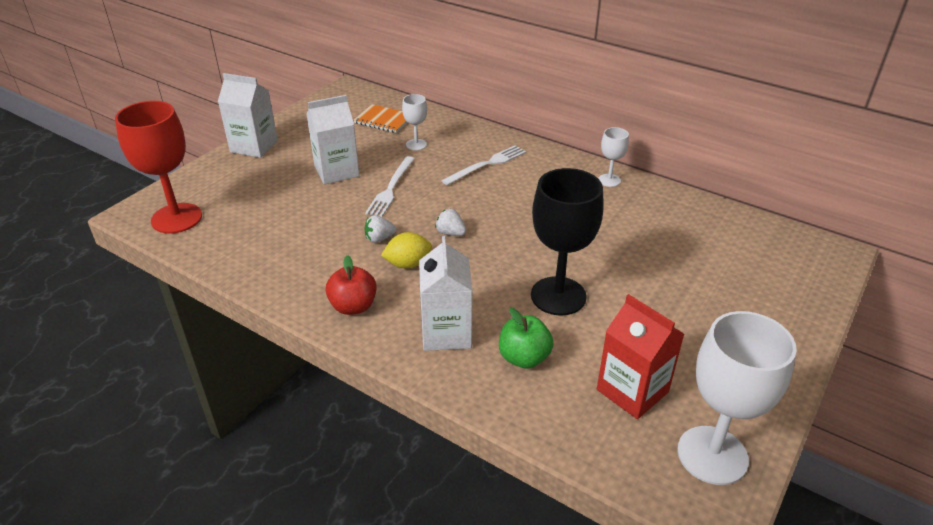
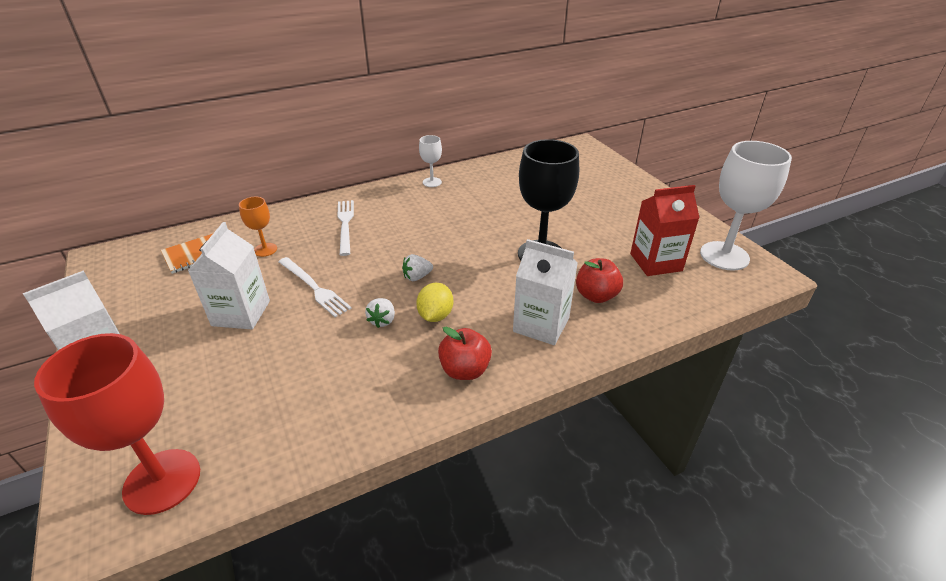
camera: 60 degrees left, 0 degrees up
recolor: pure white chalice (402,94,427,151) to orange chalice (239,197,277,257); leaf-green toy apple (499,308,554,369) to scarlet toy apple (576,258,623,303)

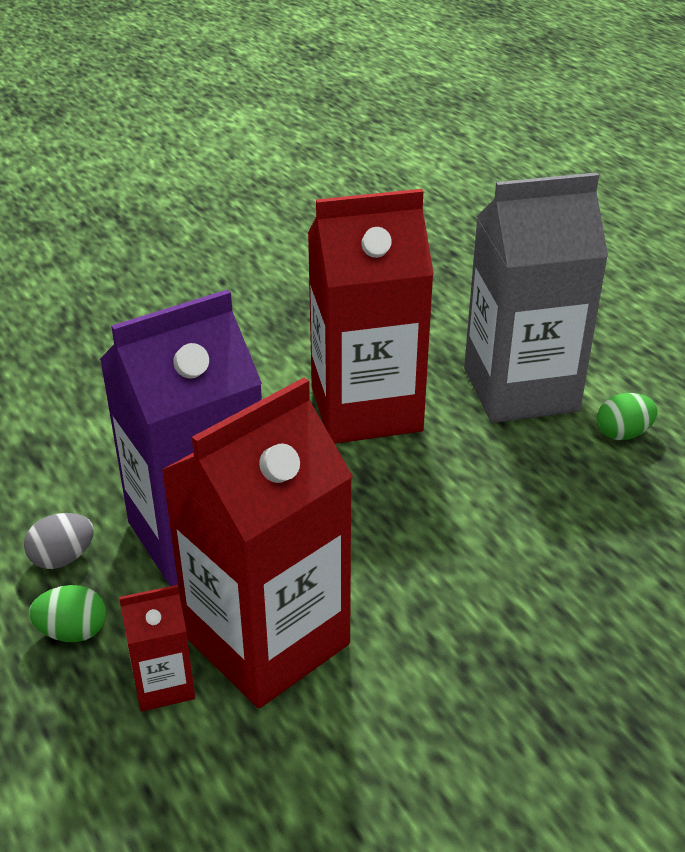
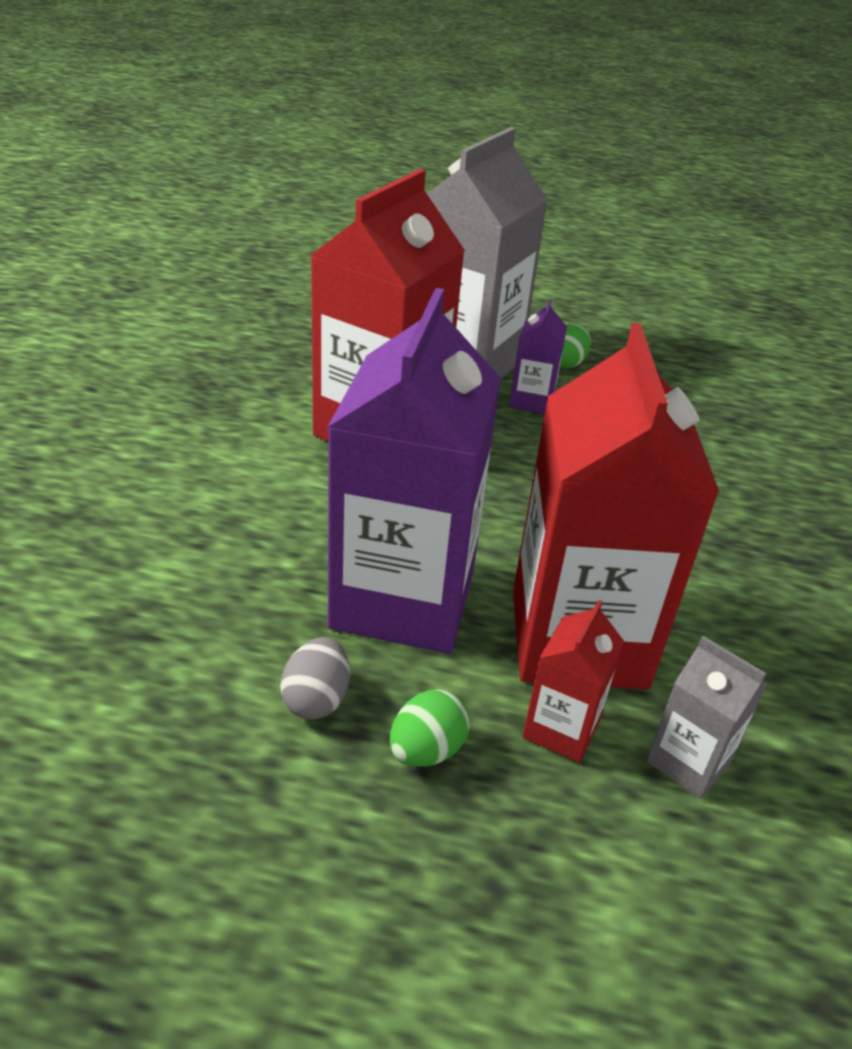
camera: 50 degrees left, 0 degrees up
insert: royal purple juice carton (509,299,567,414); ash-grey juice carton (646,636,768,799)

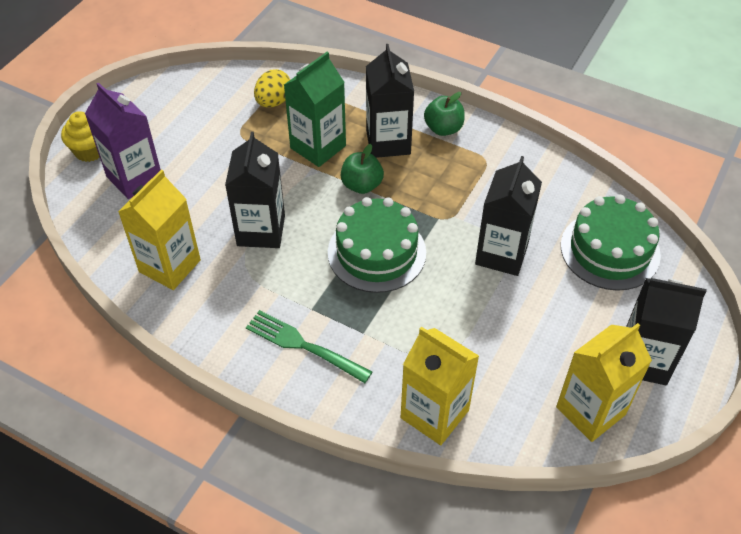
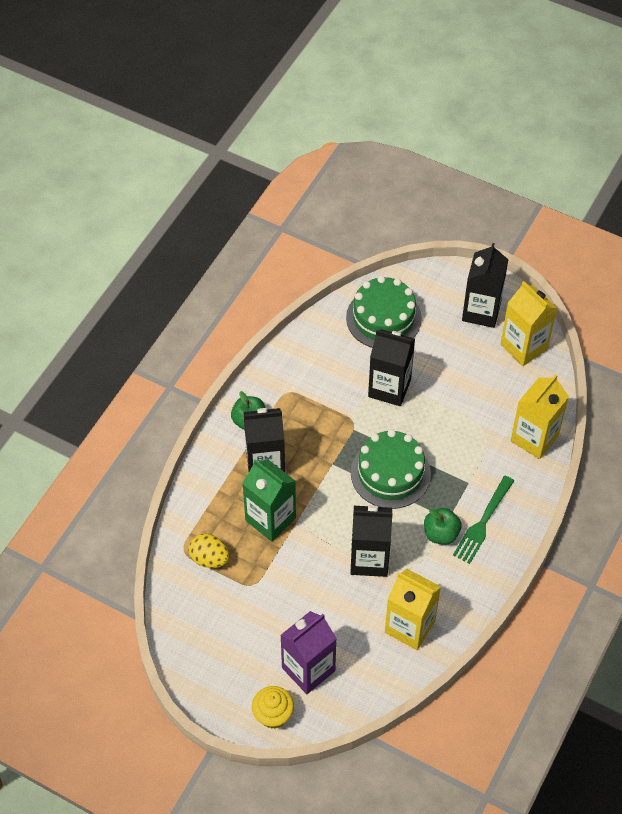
camera: 90 degrees left, 5 degrees up
move: leaf-green toy apple (341,144,384,194) to (424,508,462,545)

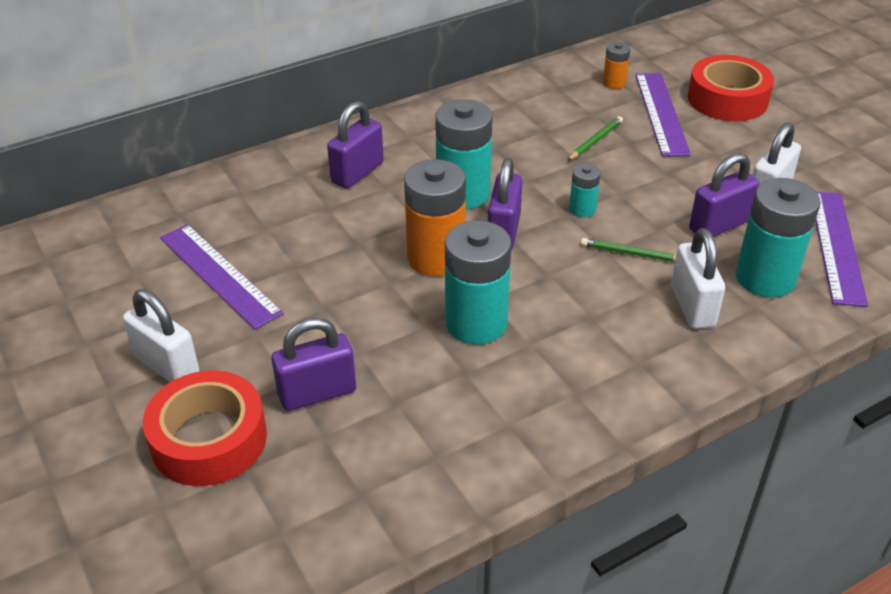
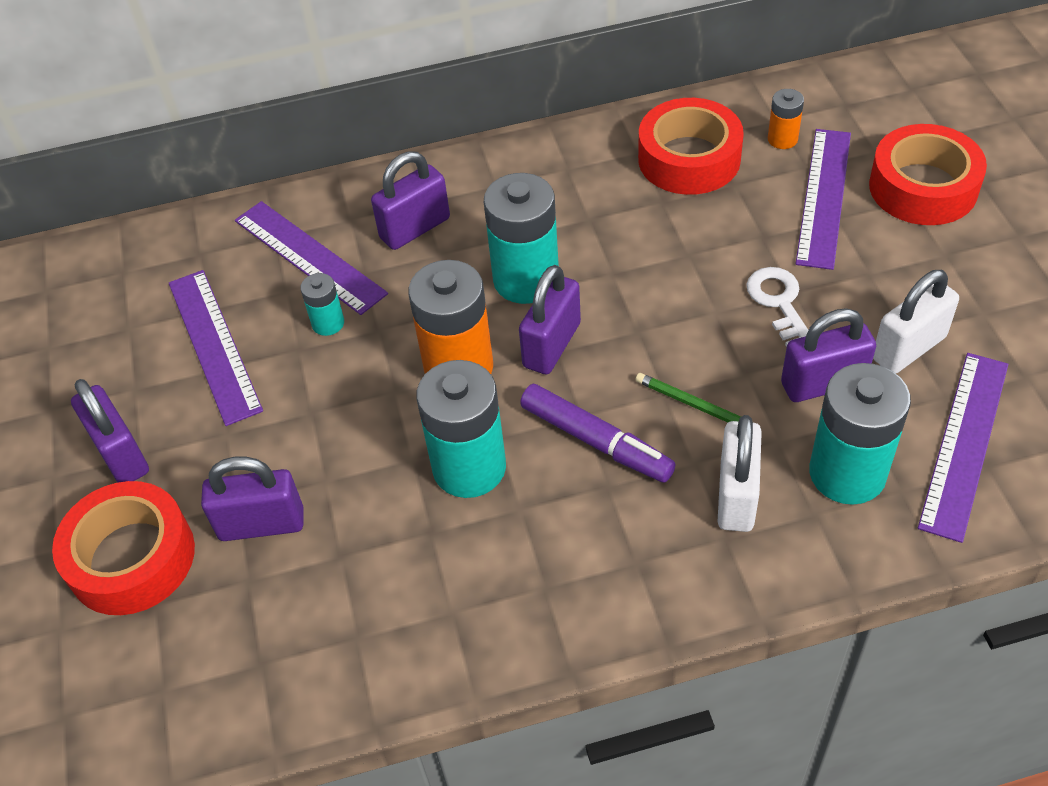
camera: 20 degrees right, 10 degrees up
delete: leaf-green pencil (567,116,623,161)
insert: royal purple straightedge (235,201,388,315); royal purple felt pen (520,384,676,483); scarlet tape (638,98,744,195); pure white door key (746,267,808,347)
move: aqua power cell (569,163,601,217) to (300,273,344,336)
recolor: pure white padlock (123,289,199,382) to royal purple padlock (71,379,149,483)

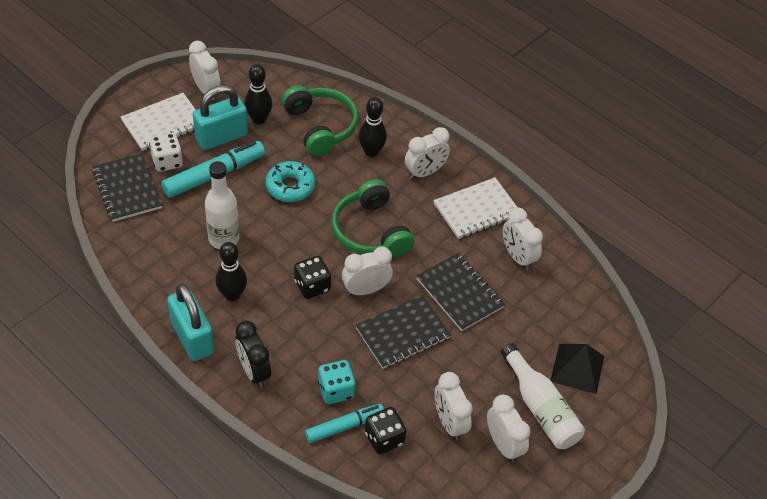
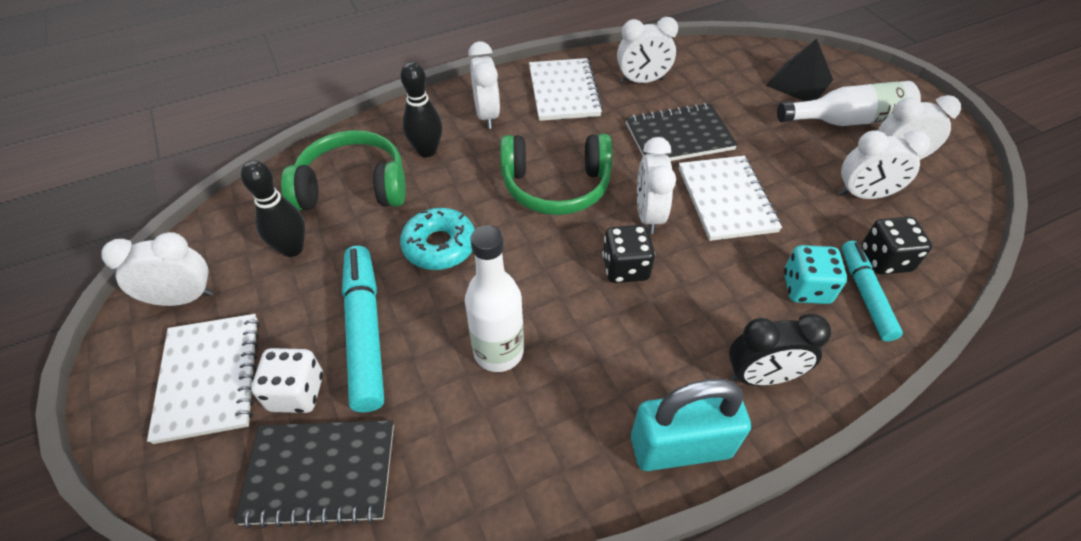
camera: 65 degrees left, 0 degrees up
delete: aqua padlock (193,85,248,150); ebony tenpin (216,242,247,301)
recolor: ebony notebook (355,295,451,369) to pure white notebook (679,156,782,241)

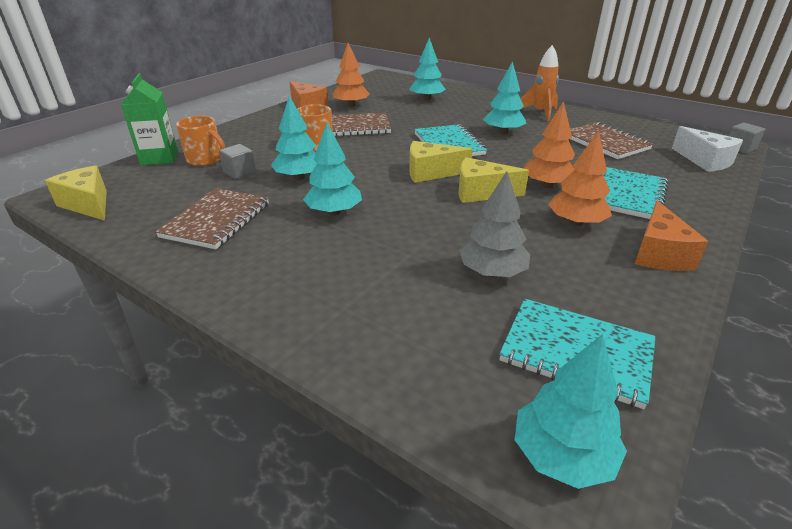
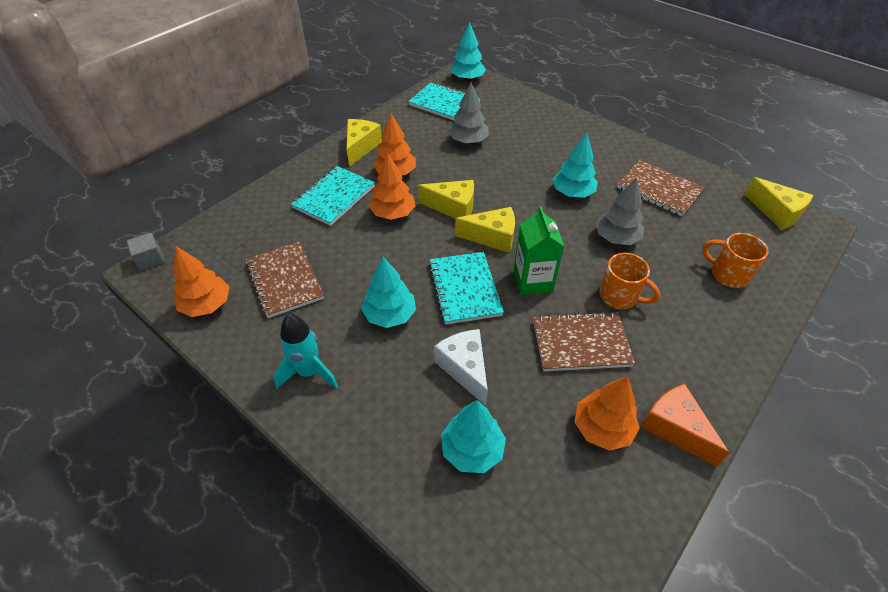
camera: 175 degrees left, 15 degrees up
delete: ash-grey solid cube (219,144,256,179)
insert: orange fir tree (173,246,230,317)
move: pure white piece of cheese (672,126,743,172) to (434,329,488,406); leaf-green juice carton (121,73,178,166) to (514,206,564,295)
recolor: orange toy rocket (519,45,559,121) to aqua toy rocket (273,314,338,389); orange piece of cheese (635,200,708,271) to bright yellow piece of cheese (347,119,382,167); aqua fir tree (271,96,317,180) to ash-grey fir tree (595,178,644,245)
rotate: dark brown notebook (155,188,269,249) = (617,160,704,216) 75 degrees counterclockwise

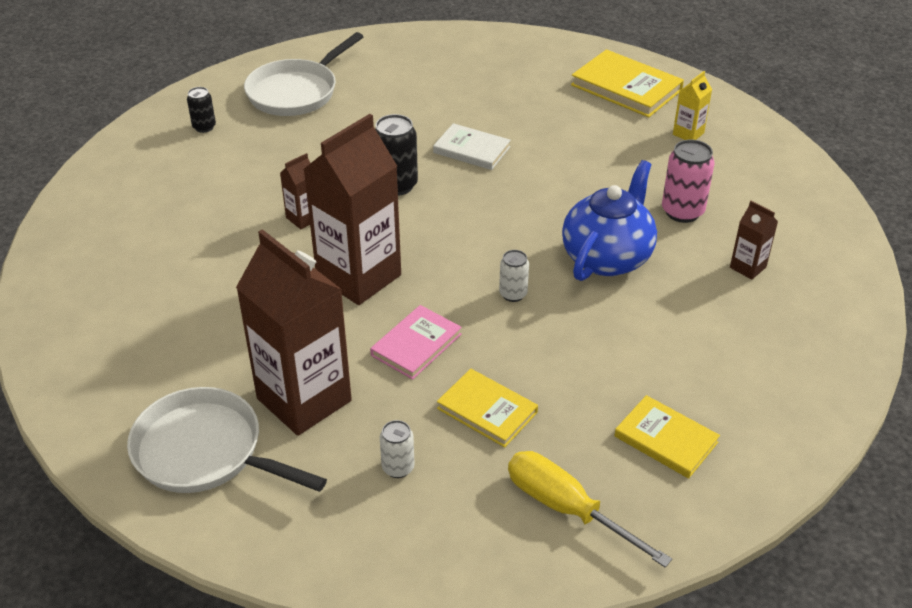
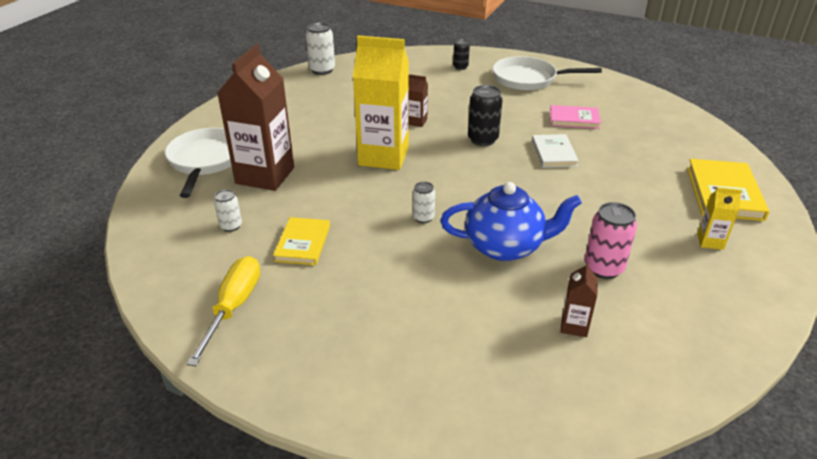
camera: 60 degrees right, 5 degrees down
delete: bright yellow hardback (614,395,720,479)
insert: pure white soda can (306,23,335,75)
move: rose-pink hardback (370,305,462,380) to (550,105,601,129)
recolor: dark brown juice carton (303,114,401,305) to bright yellow juice carton (353,36,409,170)

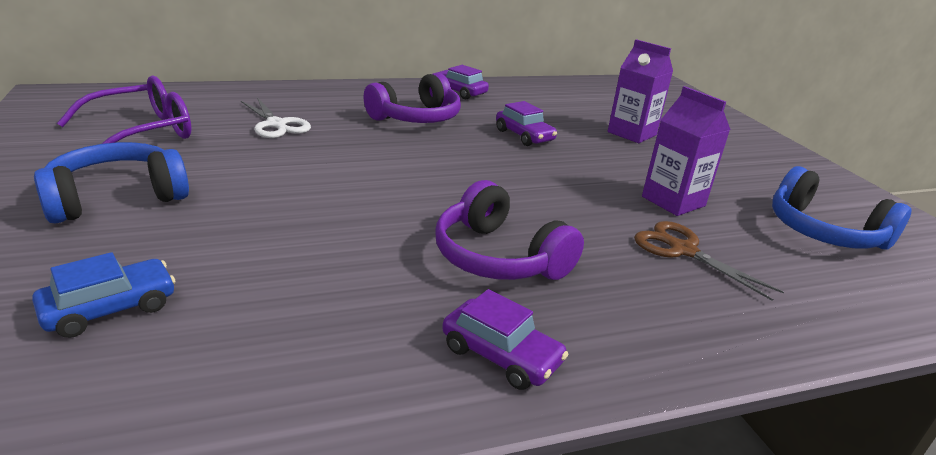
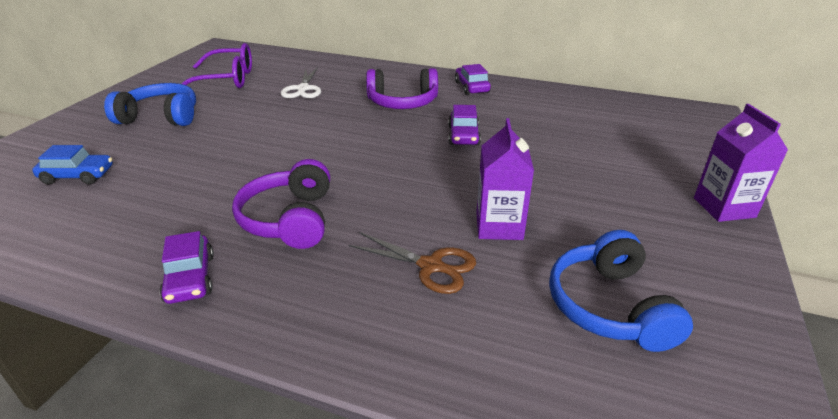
camera: 40 degrees right, 5 degrees up
move: royal purple juice carton (608,39,673,143) to (694,104,788,222)
rotate: dark brown shears (634,221,784,301) = (348,232,476,294) 120 degrees clockwise

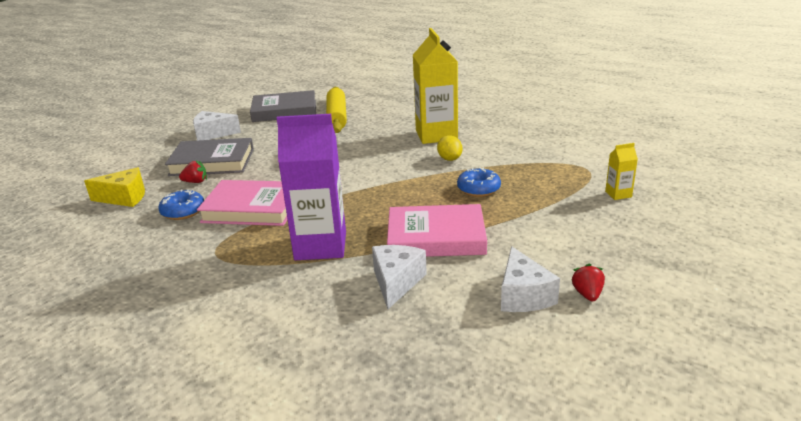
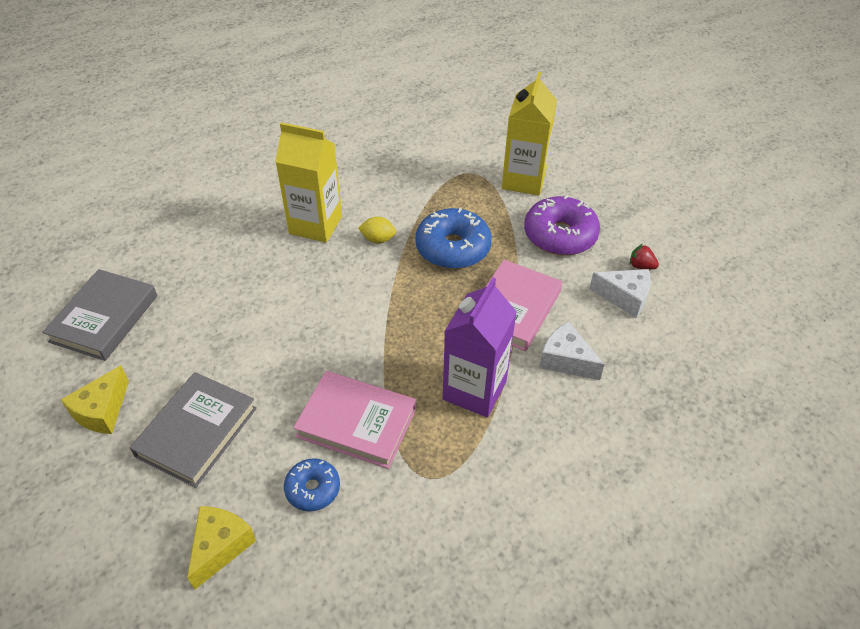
camera: 65 degrees left, 20 degrees up
delete: scarlet toy strawberry (179,160,207,183); bright yellow rolling pin (326,87,347,133)
insert: royal purple doughnut (524,195,600,256)
recolor: pure white piece of cheese (193,111,241,140) to bright yellow piece of cheese (61,365,129,434)
rotate: rose-pink hardback (197,180,288,226) = (293,371,416,469) 75 degrees clockwise
resize: cobalt doughnut (457,168,501,197) = (415,208,492,269) x1.76; bright yellow juice carton (605,143,638,200) = (502,72,557,195) x2.32

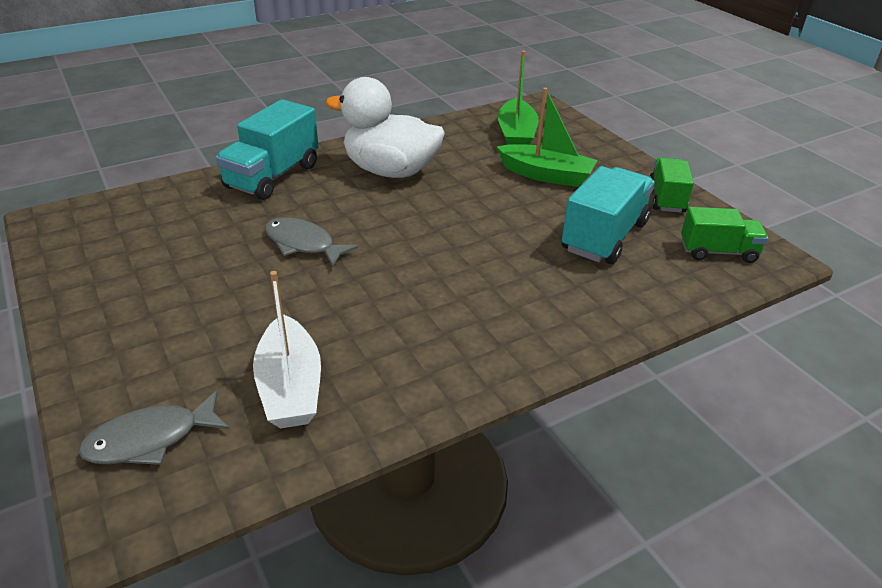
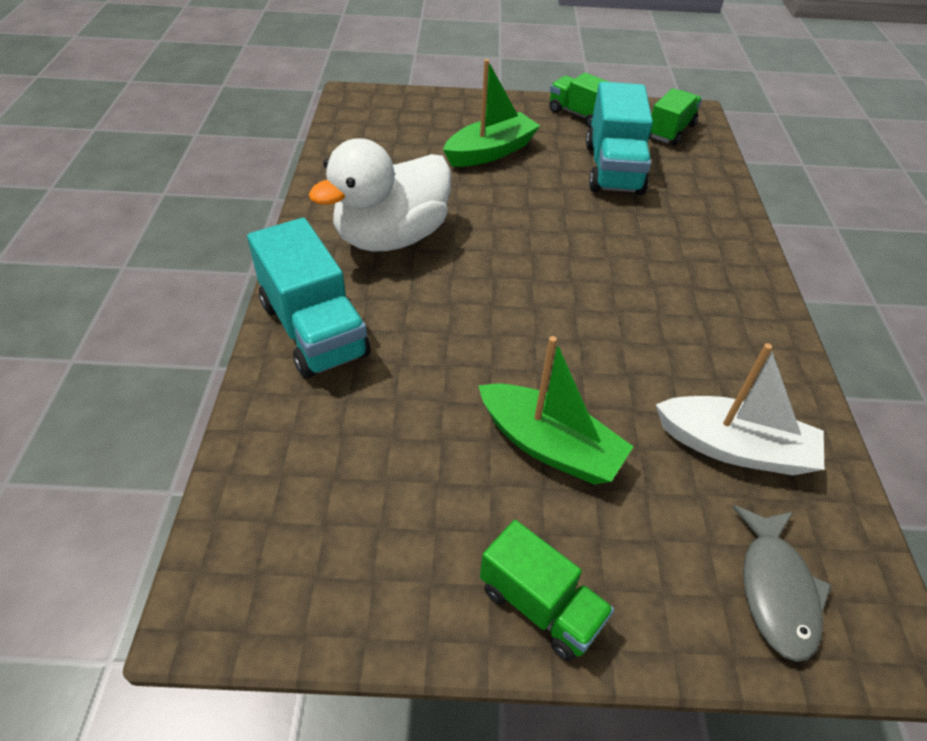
camera: 60 degrees left, 10 degrees up
delete: ash-grey toy fish (265,217,359,267)
insert: leaf-green toy truck (480,520,614,661)
move: leaf-green sailboat (497,50,538,145) to (478,336,634,485)
rotate: aqua toy truck (562,166,655,264) = (586,82,653,195) 150 degrees counterclockwise

